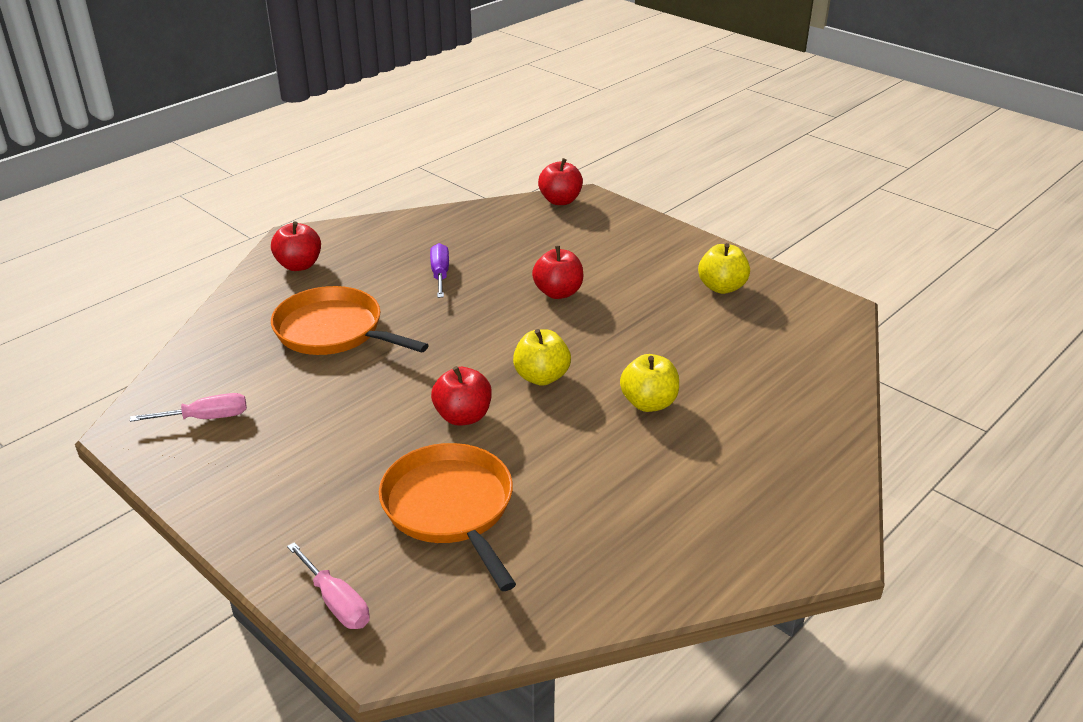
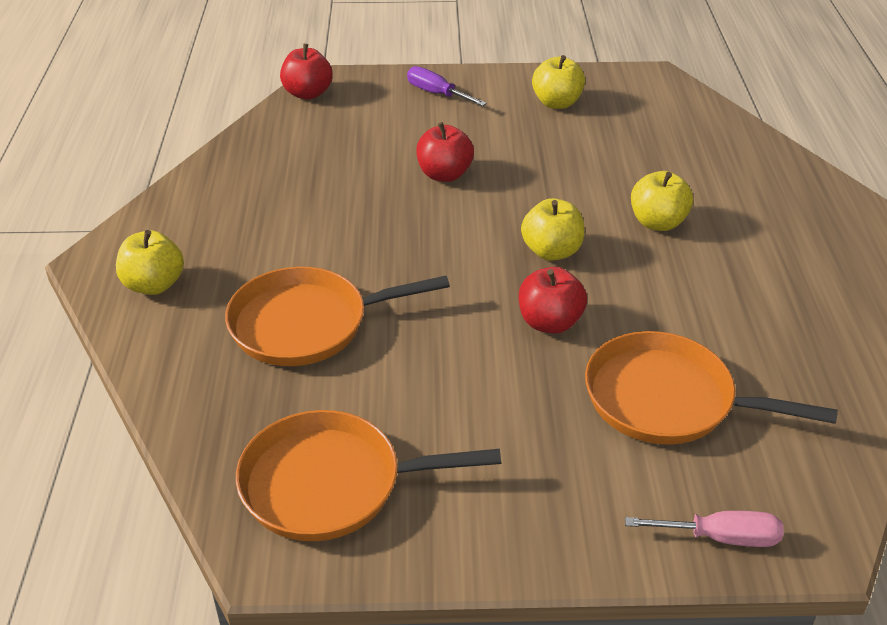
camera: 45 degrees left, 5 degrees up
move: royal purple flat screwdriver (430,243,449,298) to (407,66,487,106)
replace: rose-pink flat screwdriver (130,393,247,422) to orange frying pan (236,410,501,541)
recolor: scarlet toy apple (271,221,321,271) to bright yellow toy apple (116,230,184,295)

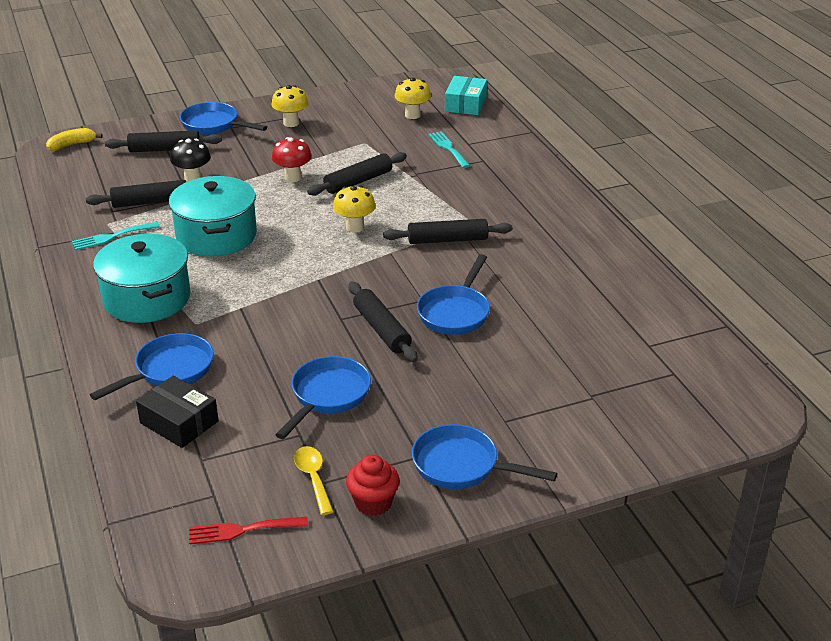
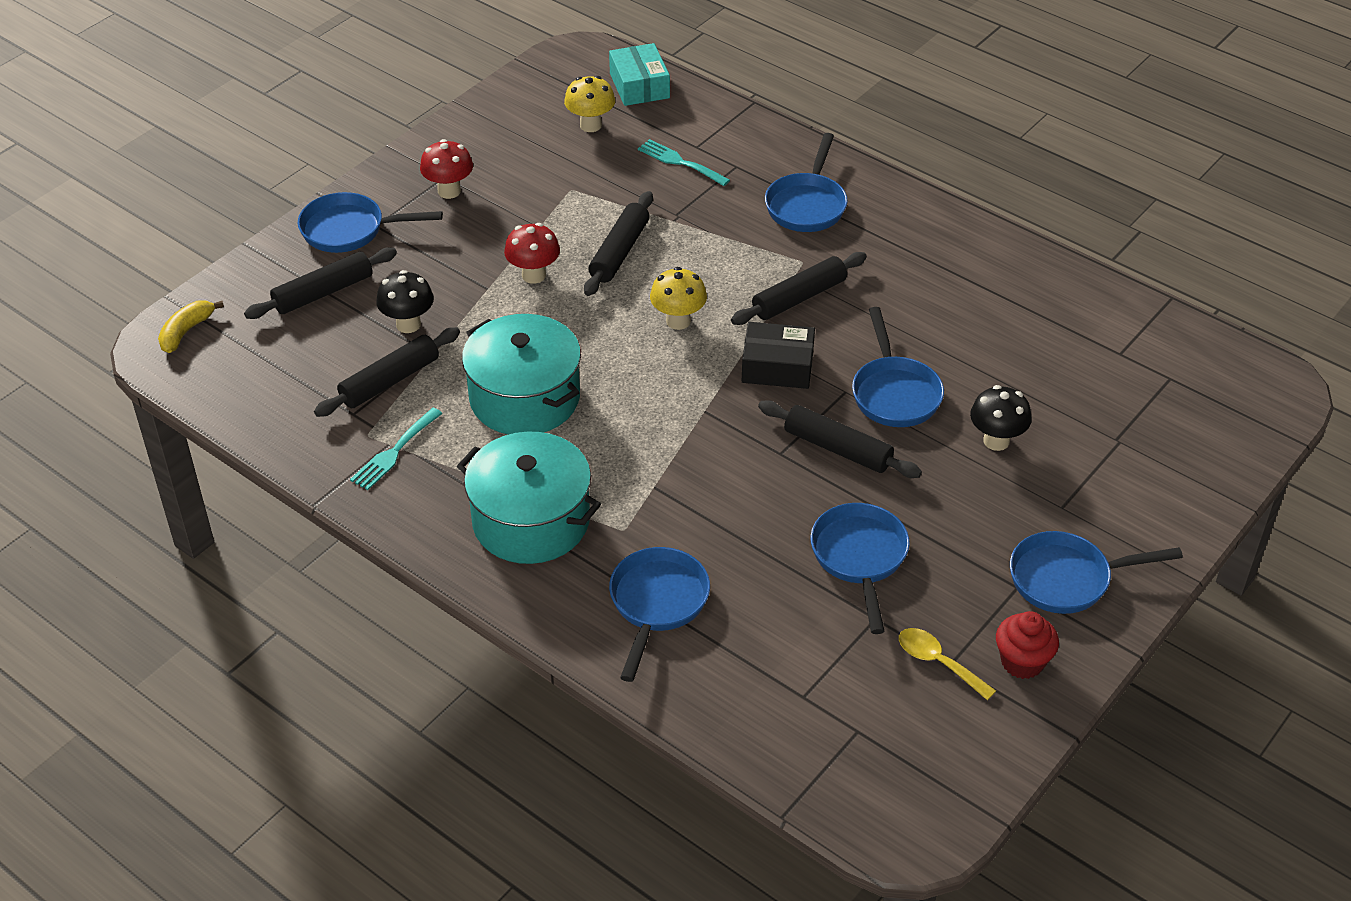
camera: 30 degrees left, 10 degrees up
delete: scarlet dinner fork (189,517,308,545)
insert: cobalt frying pan (765,133,848,232); ebony toadstool (970,385,1032,451)
move: ebony parcel (136,376,219,448) to (742,322,815,389)
recolor: bright yellow toadstool (271,85,309,127) to scarlet toadstool (420,139,473,199)

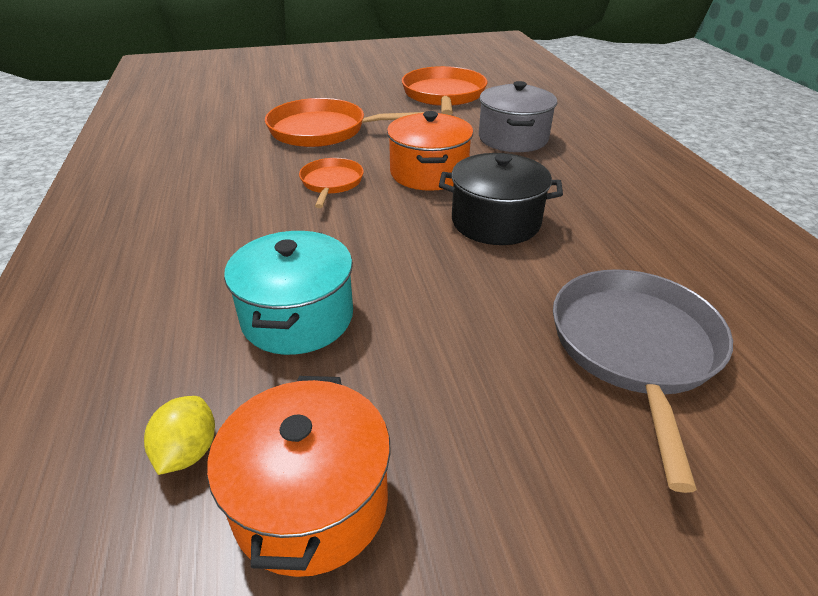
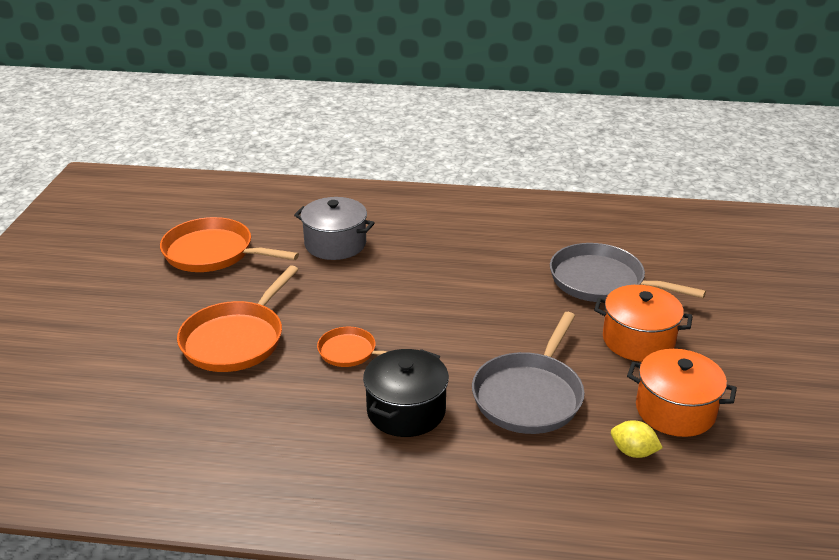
camera: 70 degrees left, 5 degrees down
move: ebony cooking pot (439,153,563,245) to (363,349,449,437); orange cooking pot (387,111,473,191) to (594,285,693,362)
replace: aqua cooking pot (224,231,353,355) to ash-grey frying pan (472,312,585,434)

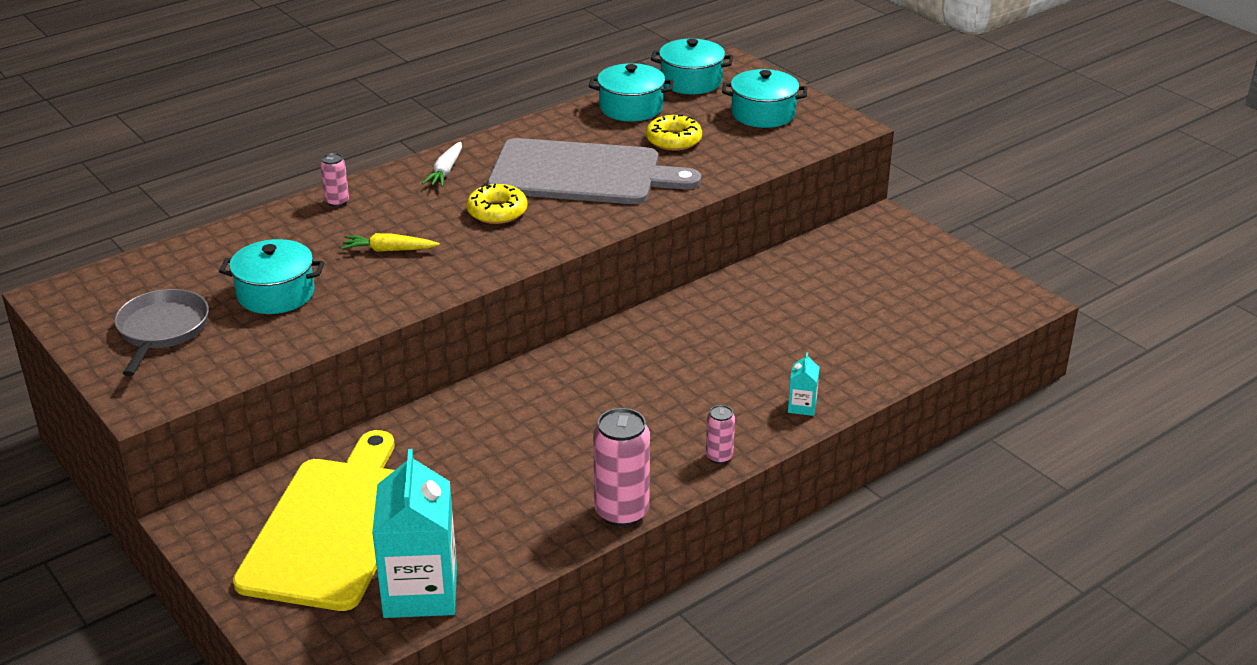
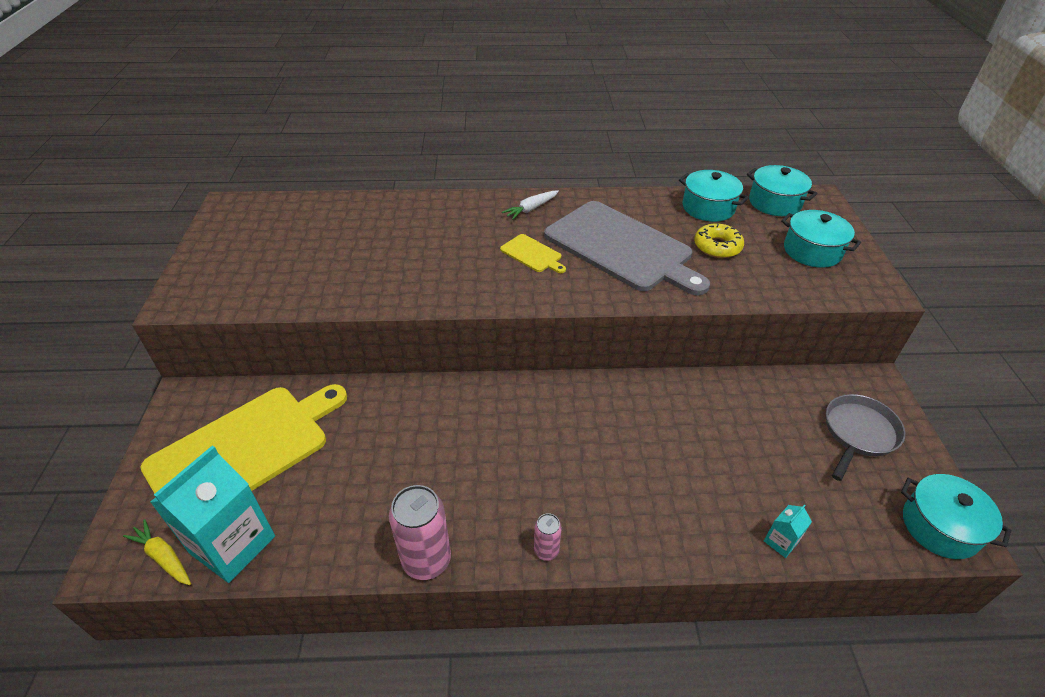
camera: 35 degrees right, 10 degrees up
delete: rose-pink soda can (320,153,349,207)
move: bright yellow toy carrot (341,233,439,252) to (123,519,191,585); aqua juice carton (788,352,820,416) to (764,504,812,558); ash-grey frying pan (114,289,209,376) to (826,394,905,481); aqua cooking pot (219,239,324,314) to (901,474,1011,559)
replace: bright yellow doughnut (466,183,527,224) to bright yellow chopping board (500,234,566,273)

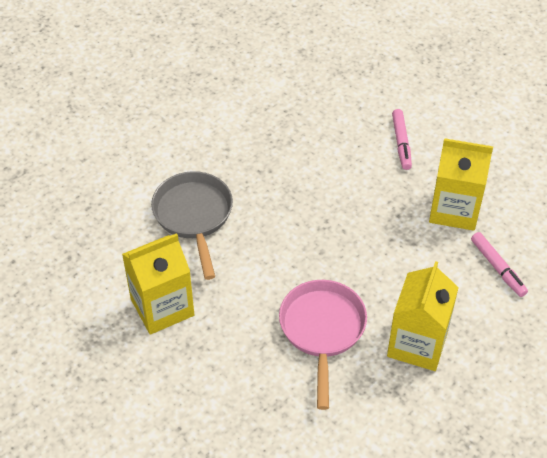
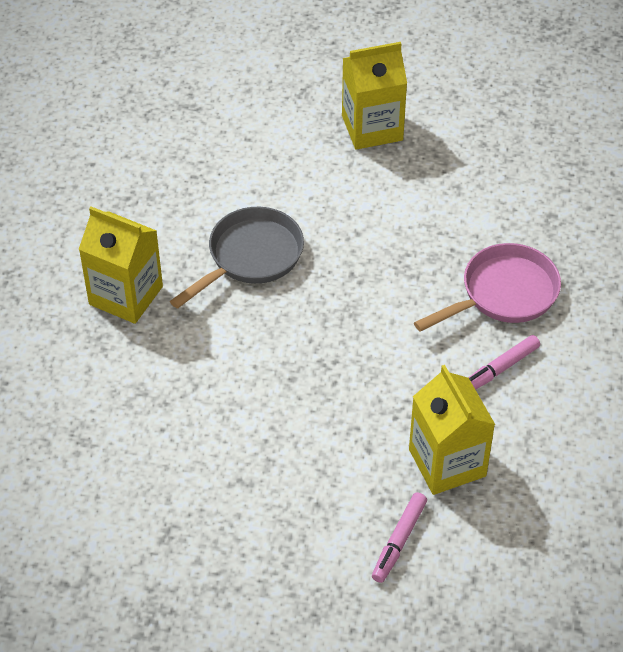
camera: 55 degrees right, 0 degrees up
move: bright yellow juice carton (387,261,459,371) to (342,42,407,150); rose-pink frying pan (279,280,367,410) to (414,243,561,332)

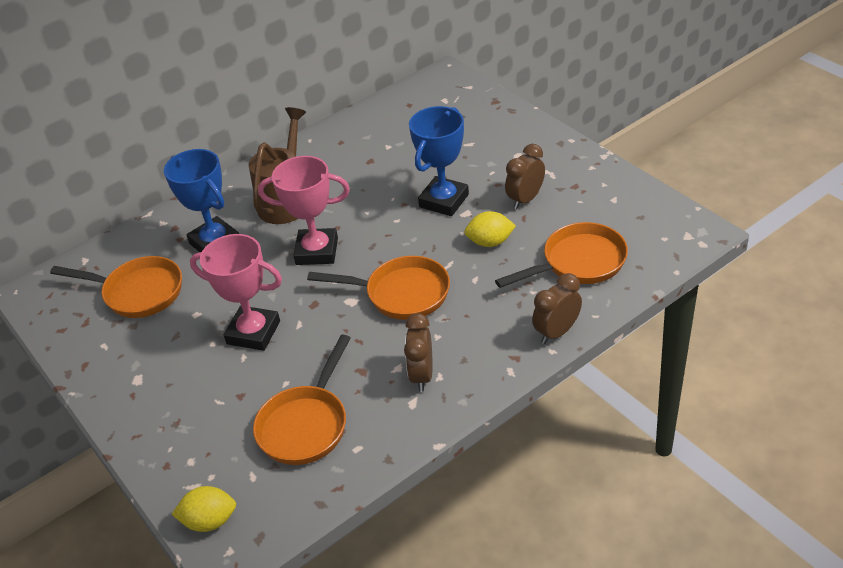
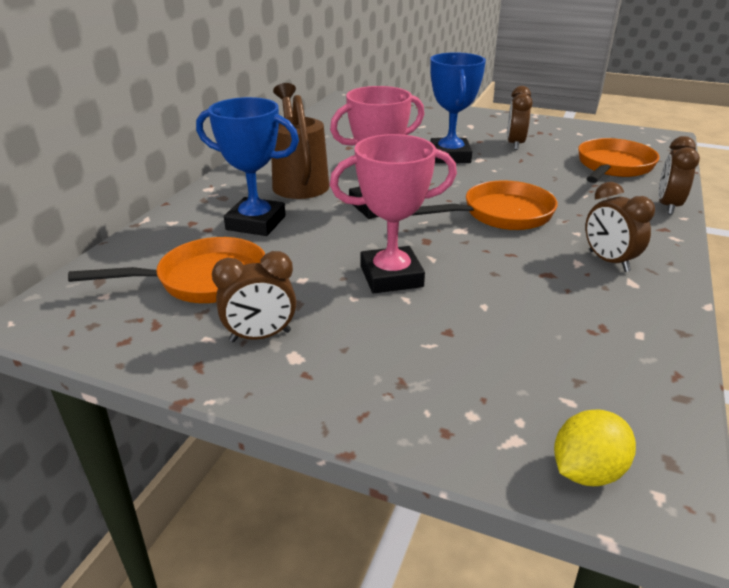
camera: 35 degrees left, 10 degrees down
delete: orange frying pan (253,335,351,465); bright yellow citrus fruit (464,211,516,247)
insert: dark brown alarm clock (212,251,296,342)

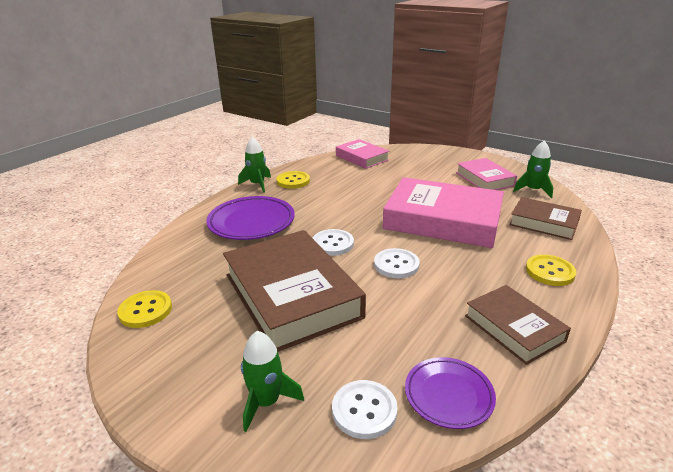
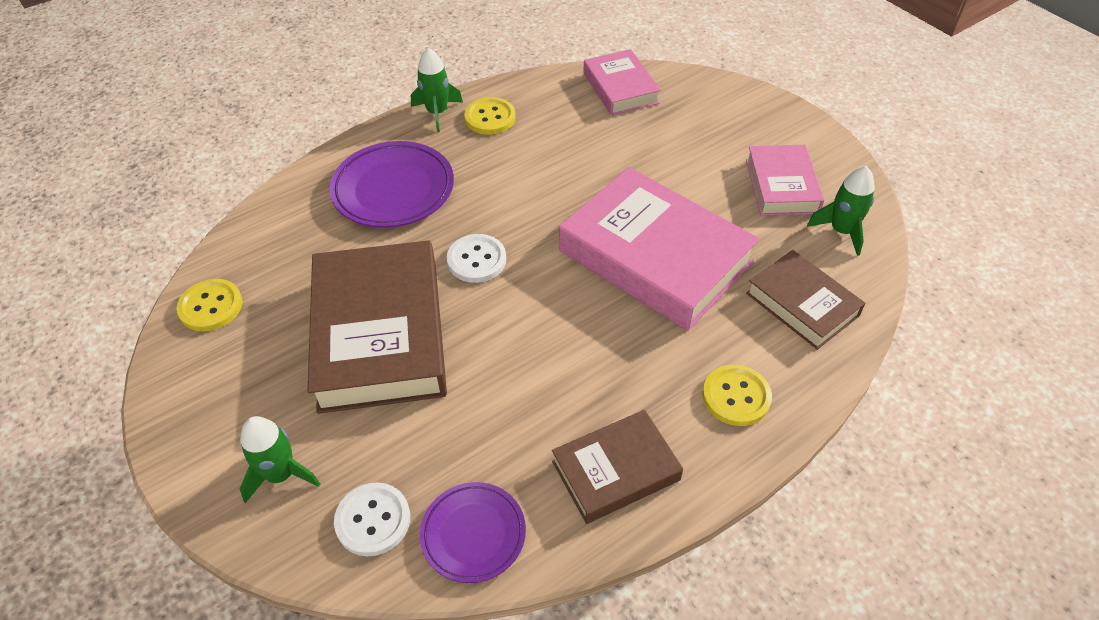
camera: 20 degrees right, 20 degrees up
delete: pure white shirt button (374,248,420,278)
rotate: dark brown hardback (465,285,571,365) = (552,410,683,524) 75 degrees clockwise

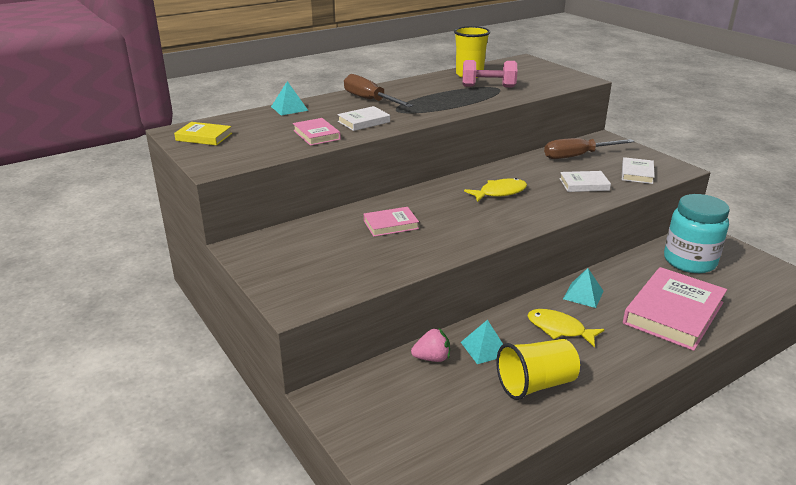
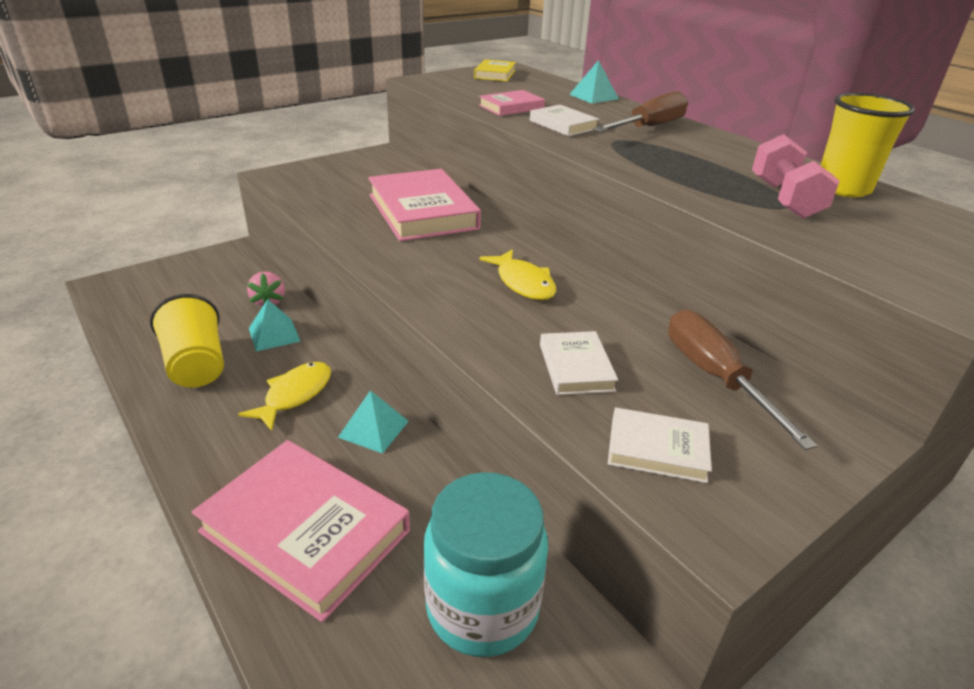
camera: 85 degrees right, 5 degrees up
resize: rose-pink hardback (364,207,419,237) = (368,169,481,241) x1.97

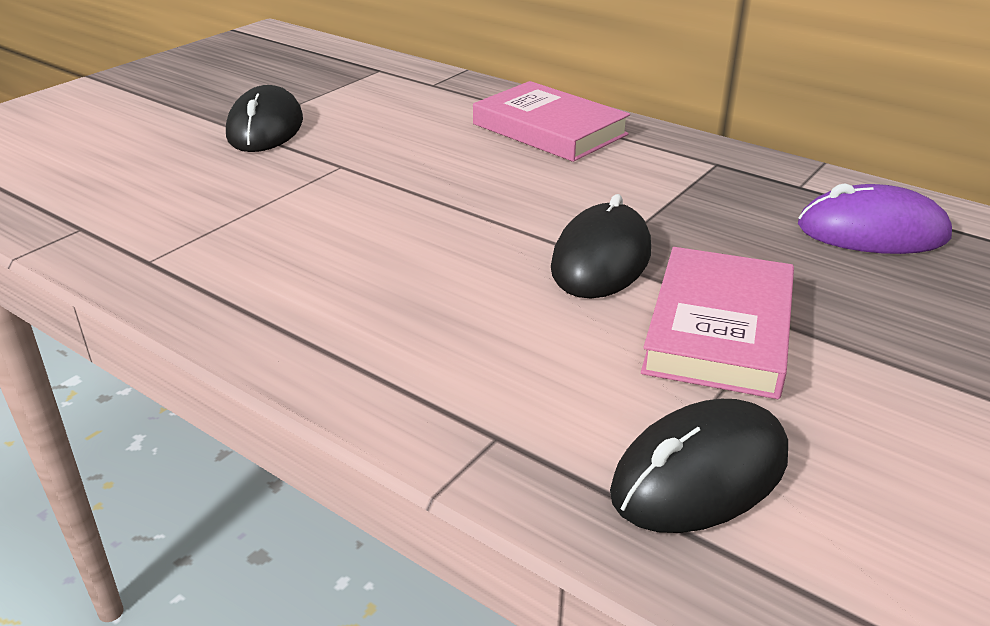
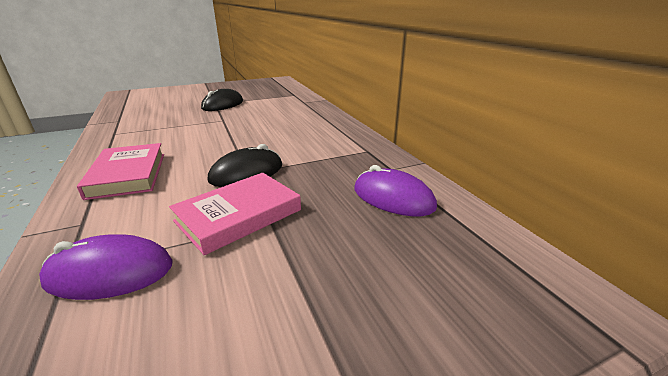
camera: 30 degrees right, 5 degrees down
move: rose-pink hardback (473,81,630,162) to (77,143,164,200)
recolor: ebony computer mouse (610,399,788,533) to royal purple computer mouse (39,234,173,300)

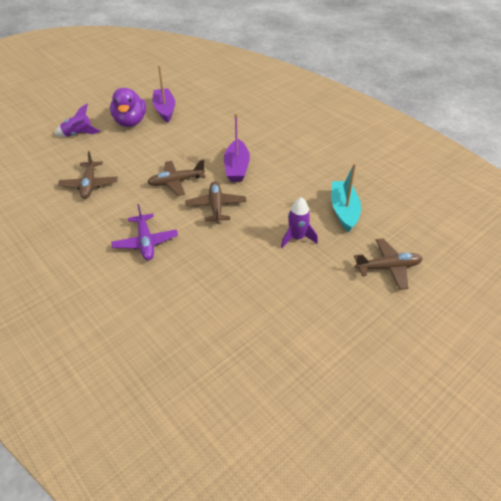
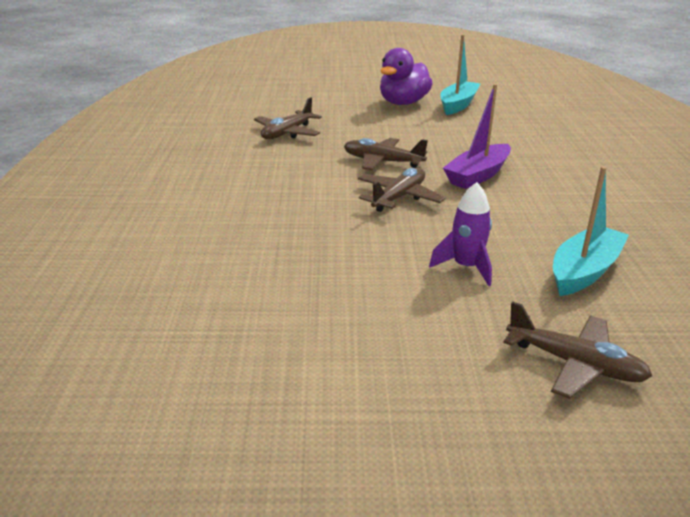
camera: 40 degrees right, 15 degrees down
delete: royal purple toy rocket (55,104,101,137); royal purple toy plane (111,204,178,260)
recolor: royal purple sailboat (152,65,175,122) to aqua sailboat (440,35,481,115)

